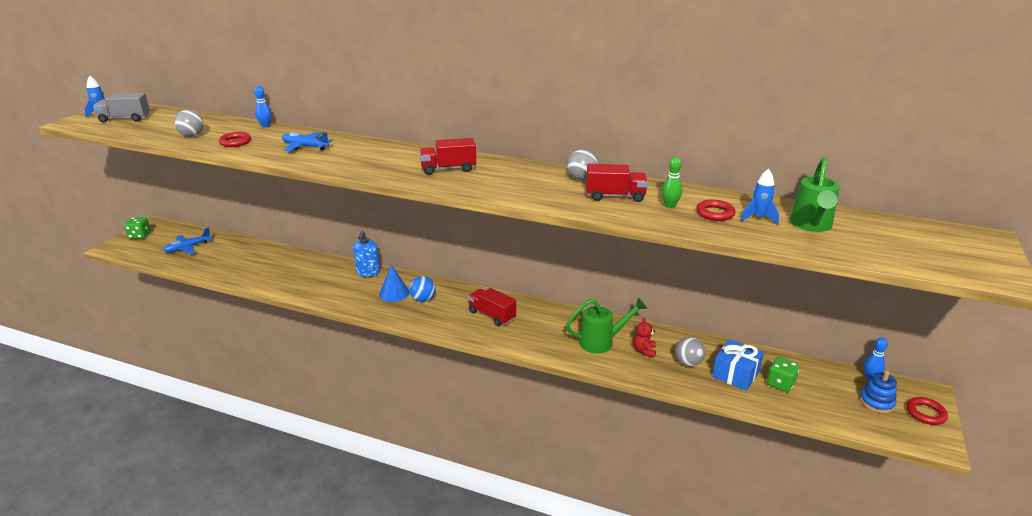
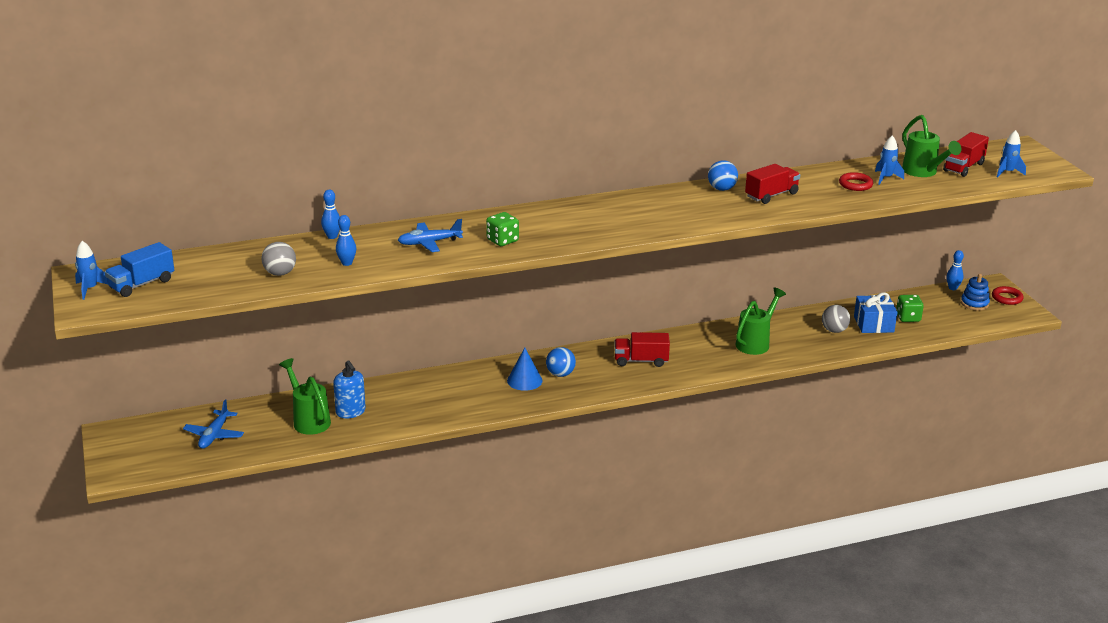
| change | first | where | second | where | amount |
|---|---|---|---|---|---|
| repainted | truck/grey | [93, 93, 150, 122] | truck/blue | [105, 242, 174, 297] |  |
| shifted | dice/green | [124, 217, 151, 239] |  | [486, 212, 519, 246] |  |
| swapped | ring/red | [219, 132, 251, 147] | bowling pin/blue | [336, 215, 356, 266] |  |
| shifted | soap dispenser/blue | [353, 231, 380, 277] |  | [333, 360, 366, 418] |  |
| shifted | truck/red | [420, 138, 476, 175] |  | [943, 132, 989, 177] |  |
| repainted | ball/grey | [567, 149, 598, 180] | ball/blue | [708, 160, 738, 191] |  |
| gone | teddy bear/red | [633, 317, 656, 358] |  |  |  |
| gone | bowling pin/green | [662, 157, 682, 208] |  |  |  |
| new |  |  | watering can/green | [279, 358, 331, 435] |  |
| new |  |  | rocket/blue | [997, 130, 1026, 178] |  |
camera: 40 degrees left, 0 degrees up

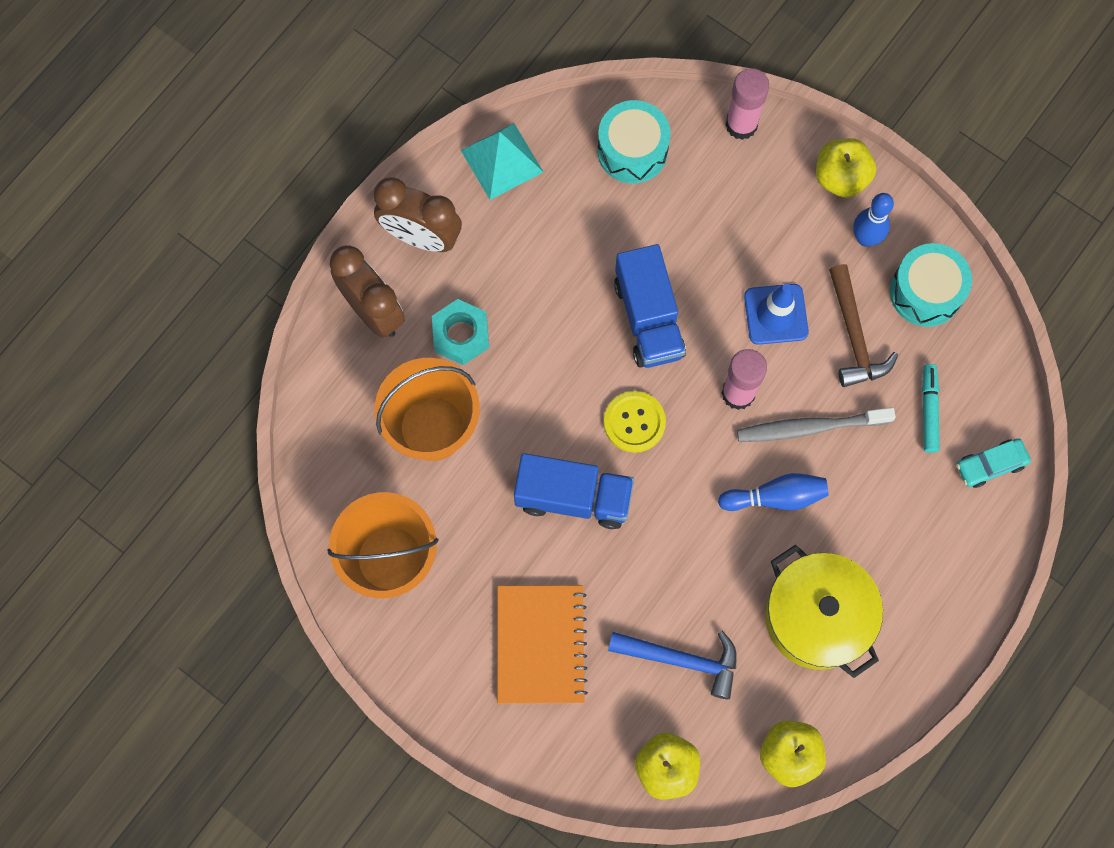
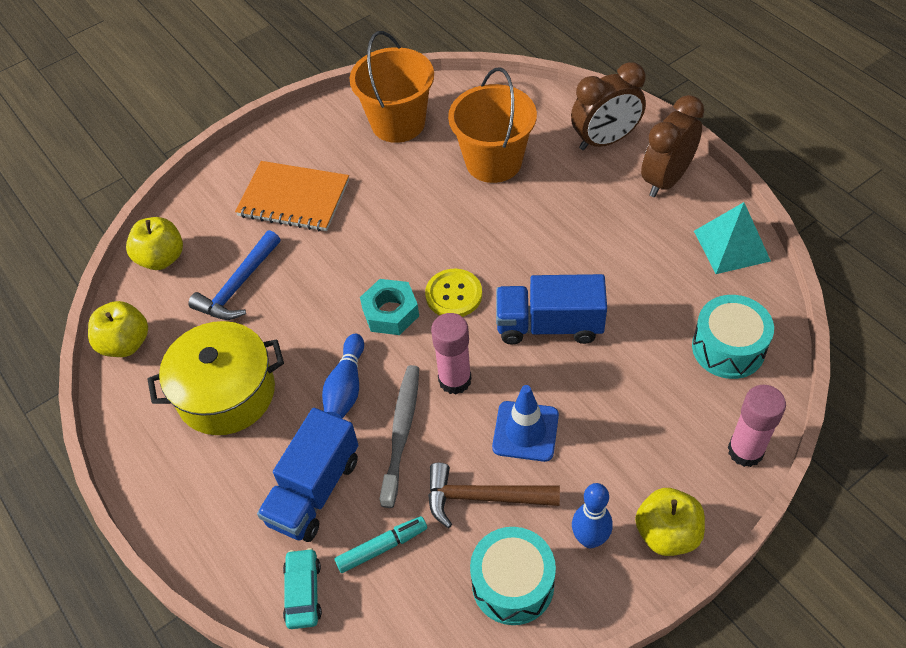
| change | first | where | second | where | amount |
|---|---|---|---|---|---|
| shifted | nut/turquoise | [432, 299, 489, 365] |  | [360, 279, 419, 335] |  |
| shifted | truck/blue | [514, 453, 634, 529] |  | [257, 408, 358, 542] |  |
| rotated | marker/turquoise | [922, 364, 940, 453] |  | [334, 516, 427, 573] | 45 degrees counterclockwise |
camera: 110 degrees right, 20 degrees down

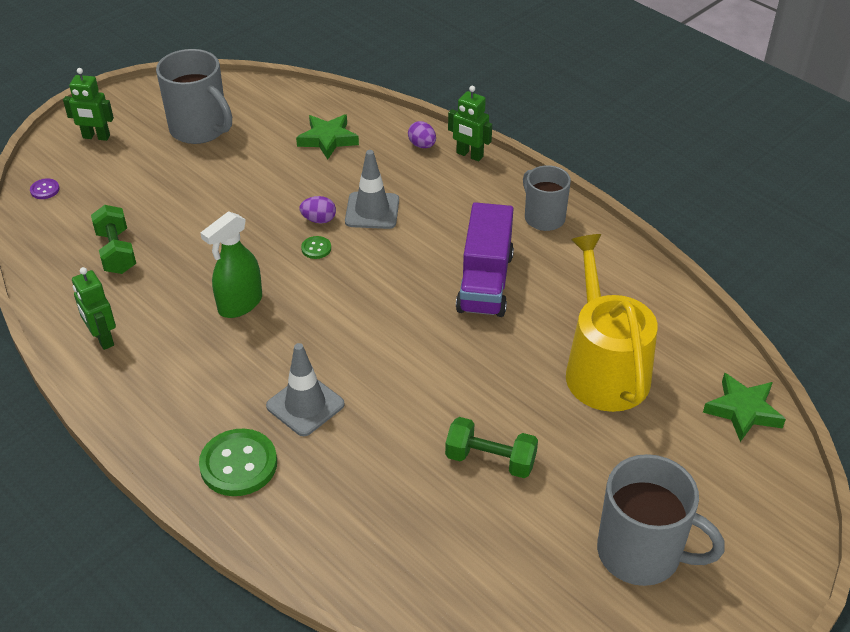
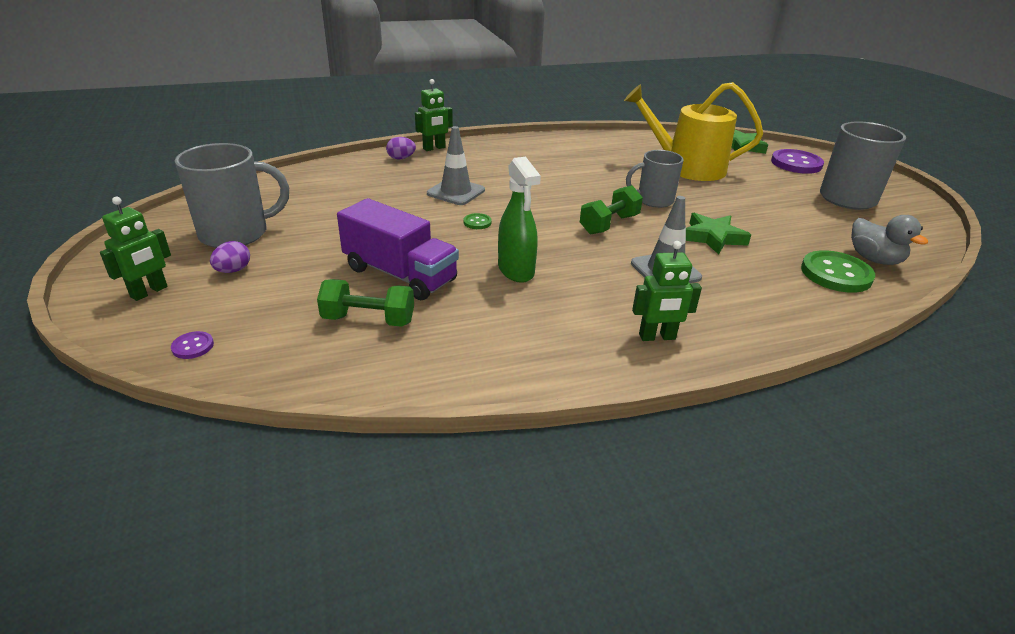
| change | first | where | second | where | amount |
|---|---|---|---|---|---|
| shifted | robot/green | [72, 267, 116, 350] |  | [632, 241, 702, 341] |  |
| shifted | button/green | [199, 429, 277, 496] |  | [801, 250, 875, 293] |  |
| shifted | star/green | [296, 114, 359, 160] |  | [686, 213, 751, 255] |  |
| shifted | egg/purple | [299, 196, 336, 223] |  | [210, 241, 250, 273] |  |
| shifted | dumbbell/green | [445, 417, 538, 478] |  | [580, 185, 643, 234] |  |
| shifted | truck/purple | [456, 202, 514, 317] |  | [337, 198, 459, 300] |  |
| shifted | mug/grey | [523, 165, 571, 231] |  | [626, 150, 683, 208] |  |
| new |  |  | button/purple | [771, 149, 824, 174] |  |
| new |  |  | duck/grey | [851, 215, 928, 265] |  |
camera: 65 degrees left, 10 degrees down

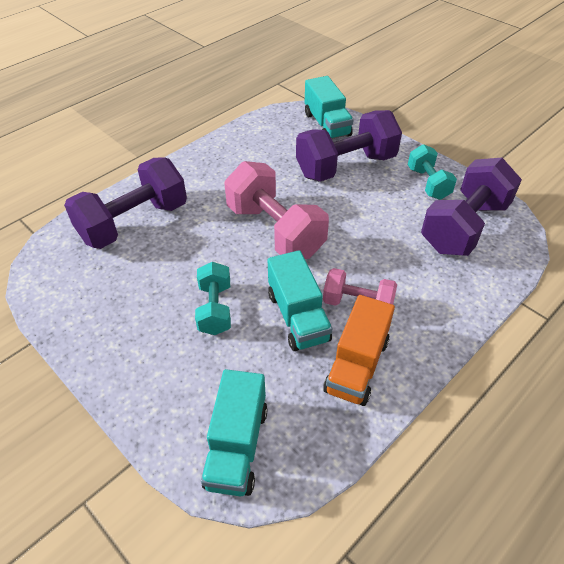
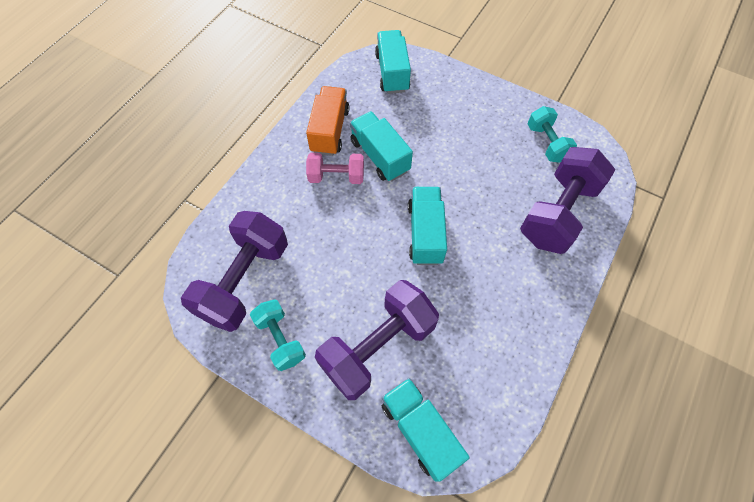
| change | first | where | second | where | amount |
|---|---|---|---|---|---|
| shifted | dumbbell/turquoise | [195, 262, 231, 335] |  | [528, 106, 577, 163] |  |
| swapped | dumbbell/pink | [224, 161, 329, 259] | truck/turquoise | [408, 187, 447, 265] |  |
camera: 165 degrees right, 15 degrees up

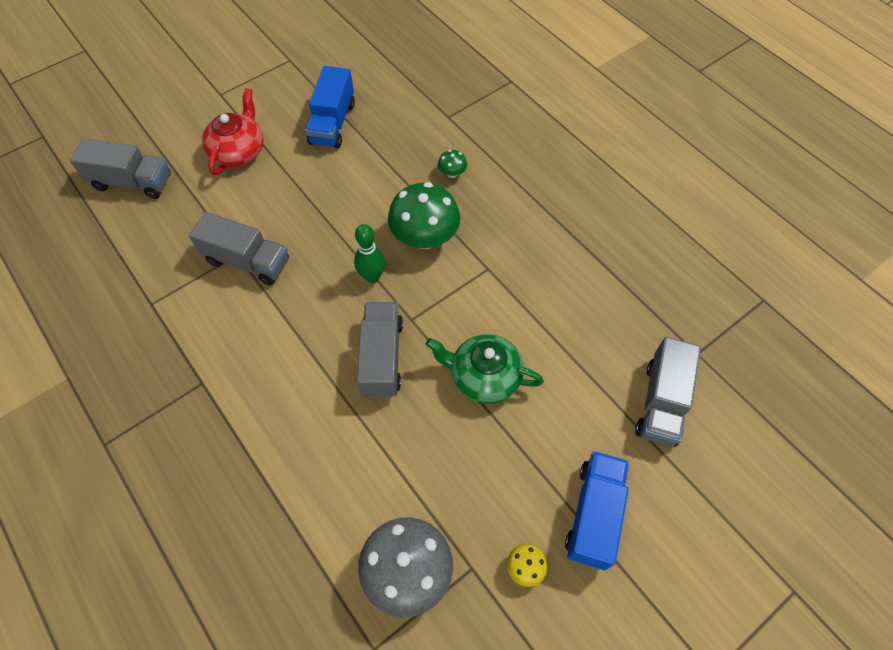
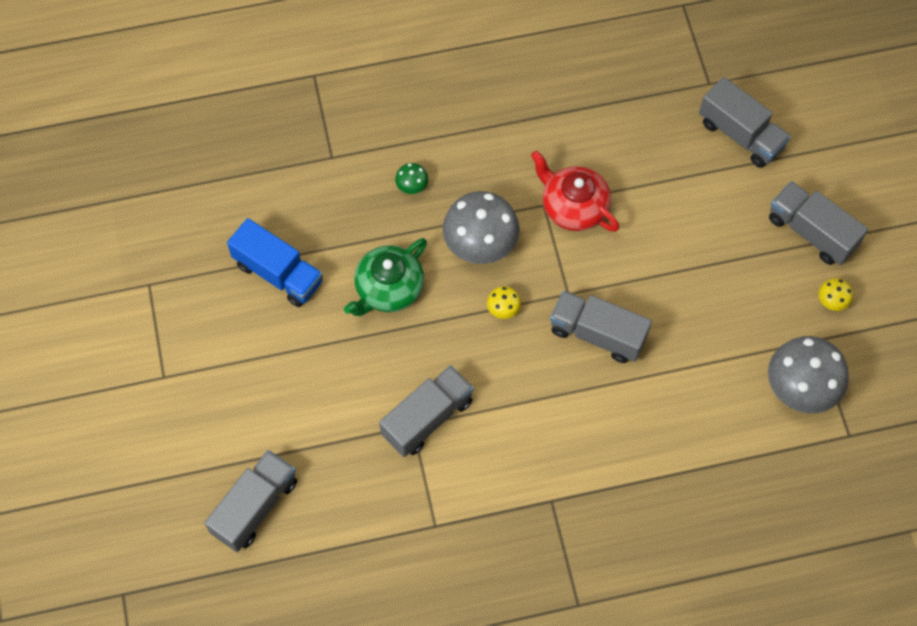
| change | first | where | second | where | amount |
|---|---|---|---|---|---|
| shifted | teapot/red | [202, 88, 263, 175] |  | [531, 150, 619, 232] |  |
| swapped | bowling pin/green | [354, 224, 385, 283] | mushroom/yellow | [487, 286, 521, 319] |  |
| repainted | mushroom/green | [388, 182, 460, 249] | mushroom/grey | [443, 191, 520, 264] |  |
| shifted | teapot/green | [426, 334, 544, 404] |  | [344, 238, 427, 316] |  |
| repainted | truck/blue | [565, 451, 629, 570] | truck/grey | [769, 181, 868, 265] |  |
camera: 65 degrees left, 5 degrees up

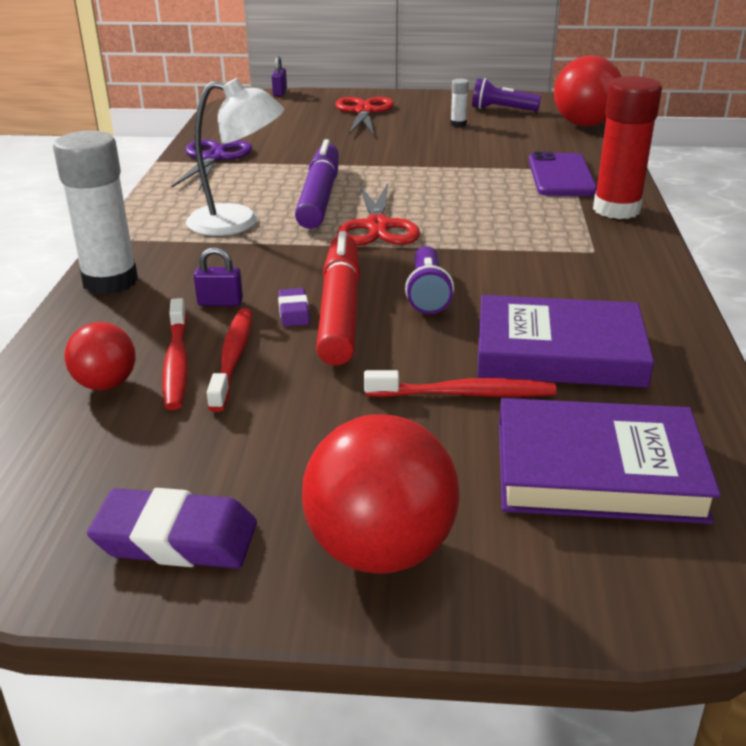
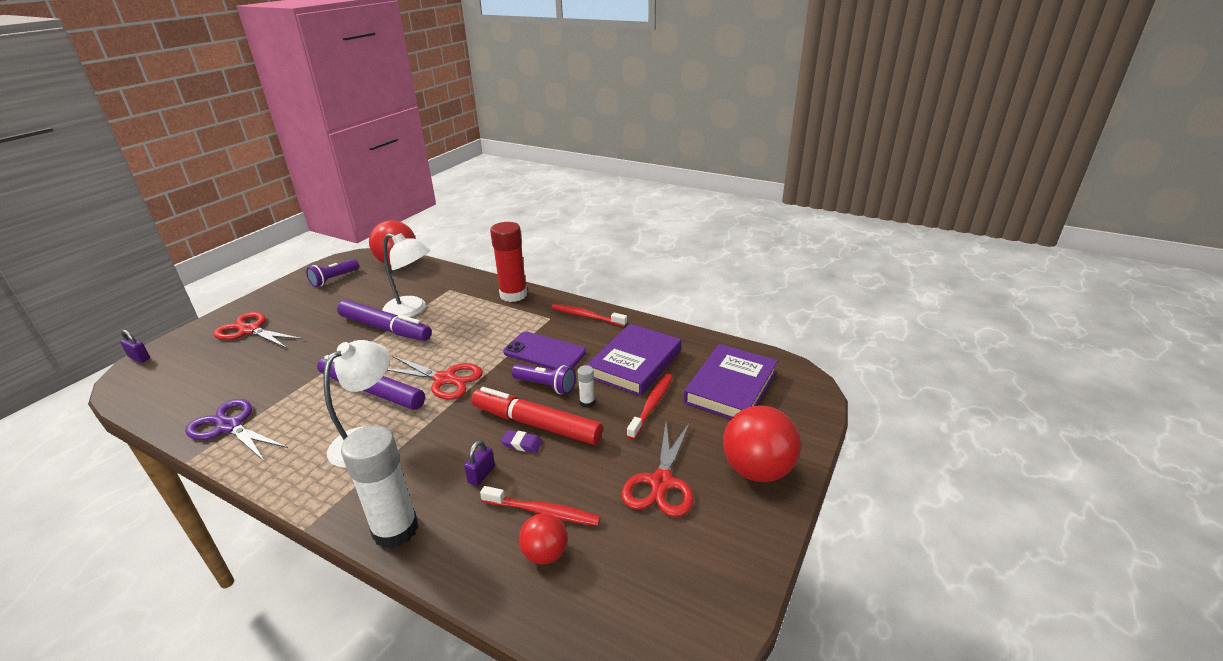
| change | first | where | second | where | amount |
|---|---|---|---|---|---|
| gone | eraser/purple | [87, 488, 257, 568] |  |  |  |
| shifted | toothbrush/red | [207, 308, 252, 412] |  | [551, 304, 627, 327] |  |
| shifted | glue stick/white | [451, 79, 469, 127] |  | [577, 365, 595, 408] |  |
| shifted | phone/purple | [529, 151, 597, 196] |  | [503, 331, 586, 370] |  |
| new |  |  | marker/purple | [337, 300, 432, 341] |  |
| new |  |  | lamp/white | [382, 233, 430, 317] |  |
| new |  |  | scissors/red | [621, 422, 693, 517] |  |
camera: 65 degrees left, 0 degrees up

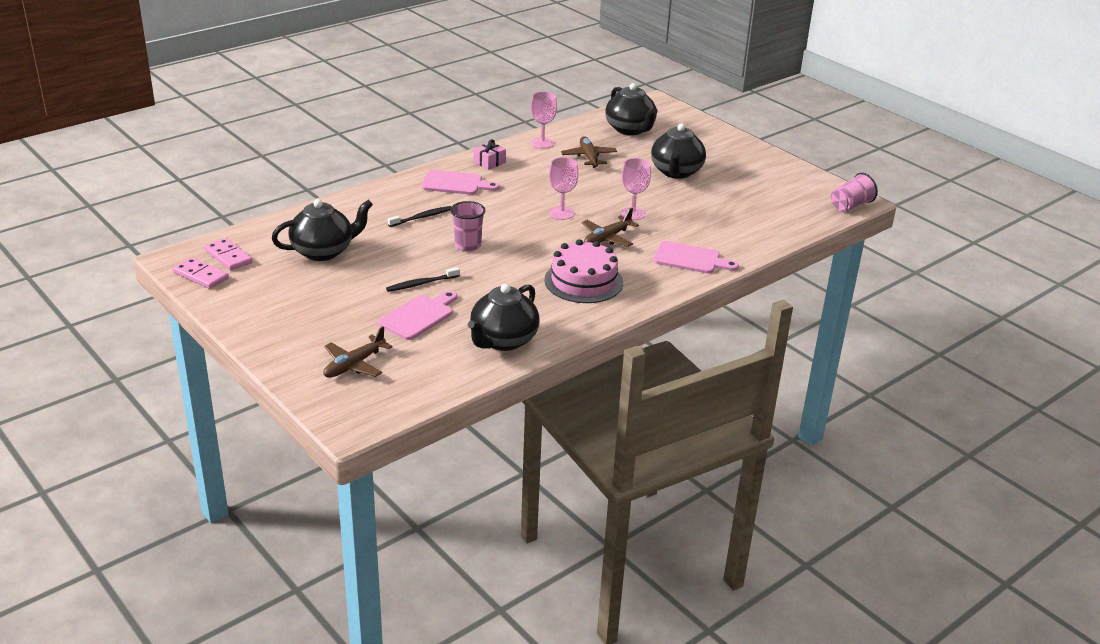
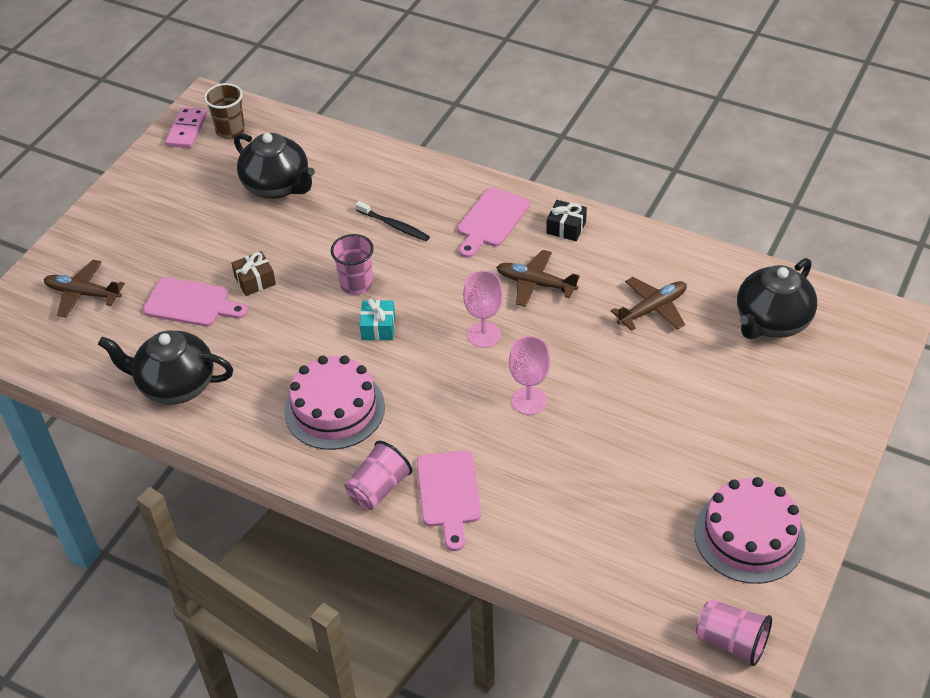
| change | first | where | second | where | amount |
|---|---|---|---|---|---|
| swapped | domino/pink | [204, 238, 252, 271] | cup/brown | [204, 83, 245, 139] |  |
| swapped | toothbrush/black | [386, 267, 460, 292] | gift/brown | [231, 251, 276, 296] |  |
| rotated | cutting board/pink | [421, 170, 500, 195] |  | [458, 187, 530, 258] | 45 degrees clockwise |
| repainted | gift/pink | [474, 139, 506, 170] | gift/black | [546, 200, 587, 241] |  |
| gone | goblet/pink | [531, 91, 557, 149] |  |  |  |
| shifted | plane/brown | [582, 208, 639, 247] |  | [496, 250, 580, 307] |  |
| gone | teapot/black | [651, 124, 706, 179] |  |  |  |
| new |  |  | cup/pink | [345, 441, 412, 510] |  |
| new |  |  | gift/turquoise | [360, 298, 395, 340] |  |
| new |  |  | cake/pink | [694, 477, 806, 584] |  |
camera: 70 degrees right, 15 degrees up

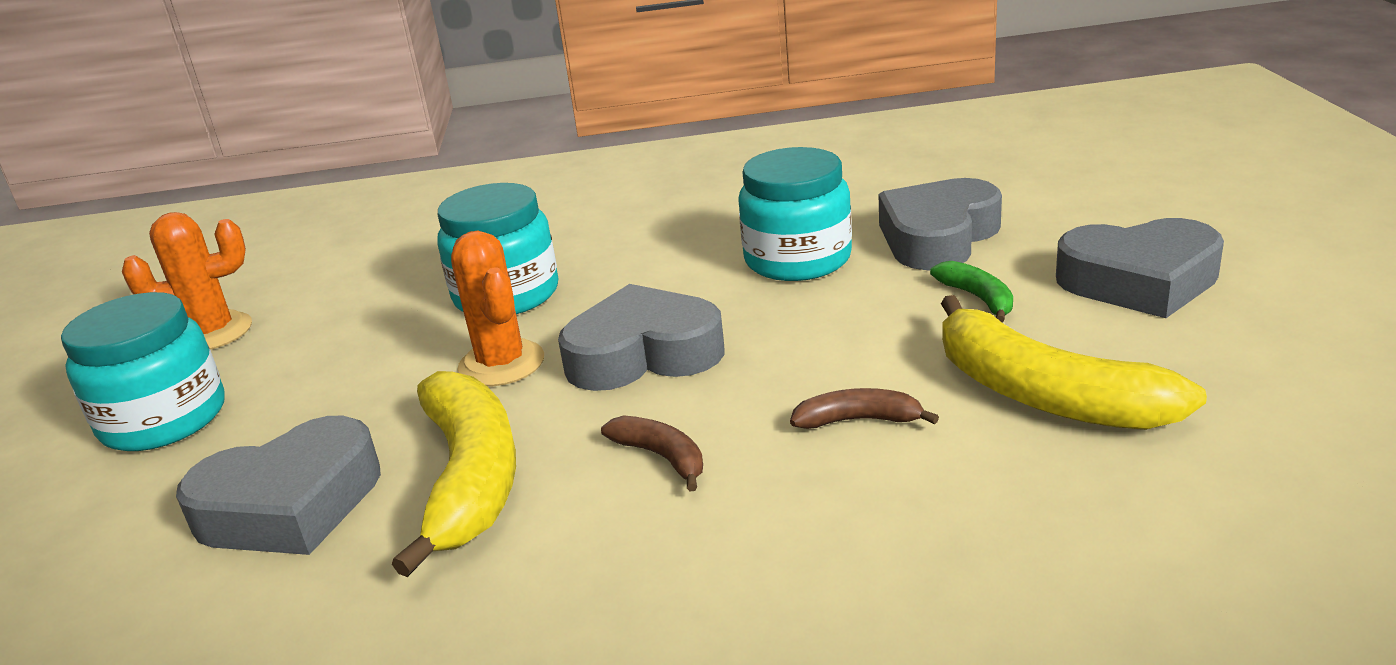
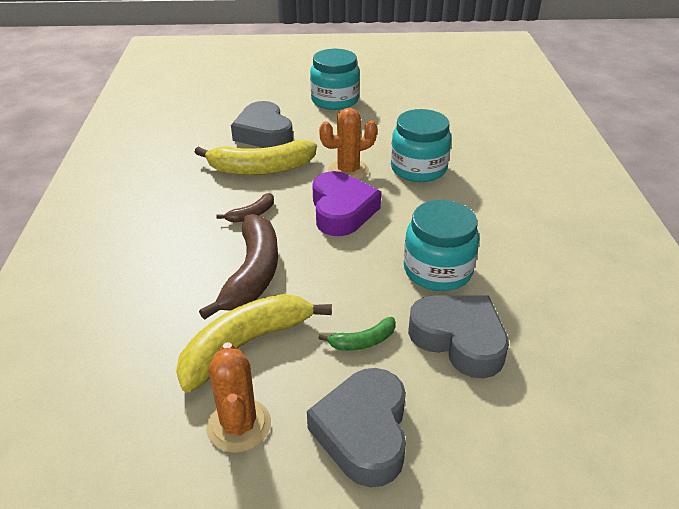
| change | first | where | second | where | amount |
|---|---|---|---|---|---|
| shifted | cactus/orange | [122, 212, 252, 350] |  | [206, 342, 271, 453] |  |
| repainted | heart/grey | [558, 284, 724, 391] | heart/purple | [312, 171, 381, 236] |  |
| scaled | banana/brown | [790, 388, 939, 429] |  | [199, 214, 278, 320] | x2.10 |
camera: 90 degrees right, 10 degrees up

